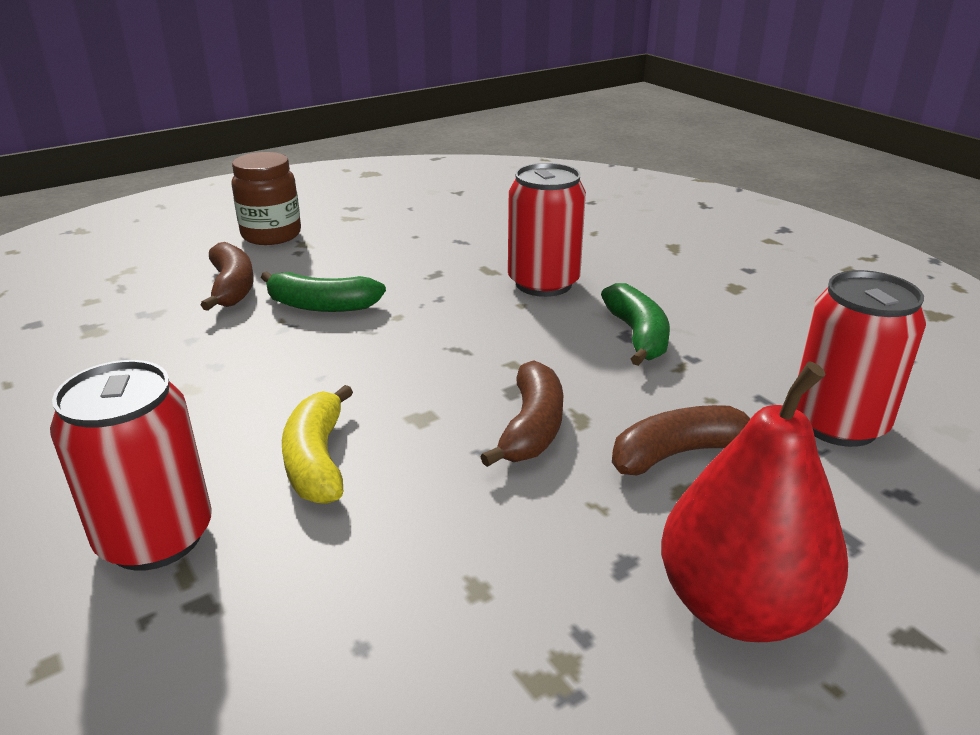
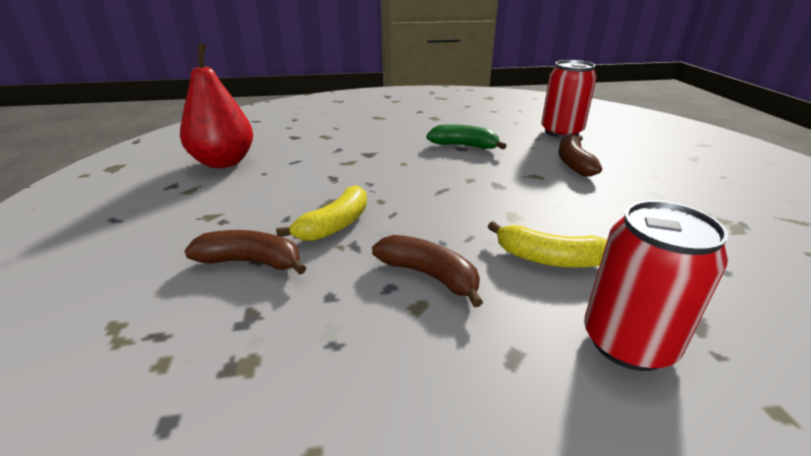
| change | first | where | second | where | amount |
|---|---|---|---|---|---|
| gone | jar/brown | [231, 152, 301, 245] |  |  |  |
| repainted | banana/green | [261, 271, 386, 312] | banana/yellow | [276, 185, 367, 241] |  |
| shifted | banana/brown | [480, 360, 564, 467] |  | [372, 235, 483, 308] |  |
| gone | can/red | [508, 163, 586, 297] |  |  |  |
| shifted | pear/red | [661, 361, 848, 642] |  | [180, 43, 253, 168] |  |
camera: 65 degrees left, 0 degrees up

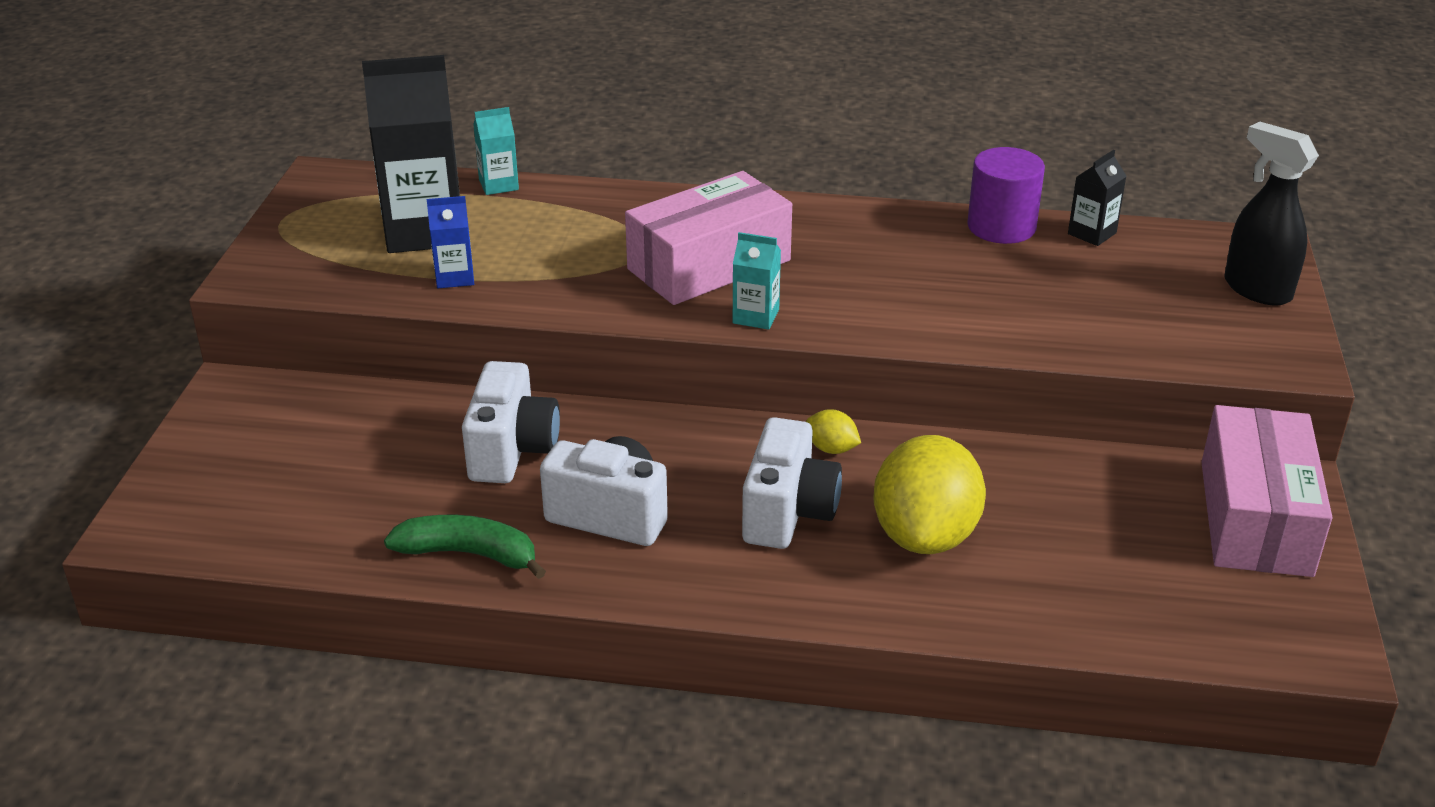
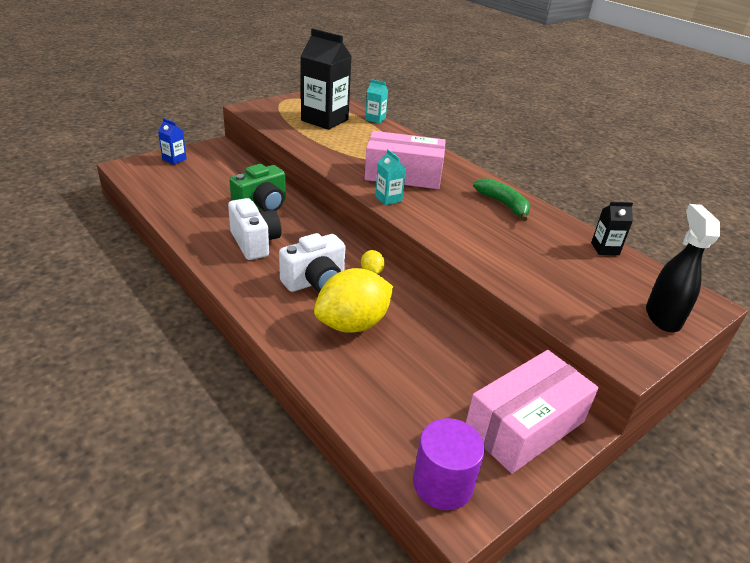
| change | first | where | second | where | amount |
|---|---|---|---|---|---|
| shifted | banana/green | [384, 515, 546, 579] |  | [473, 178, 530, 221] |  |
| shifted | carton/blue | [427, 196, 474, 288] |  | [158, 118, 187, 165] |  |
| repainted | camera/white | [462, 361, 560, 483] | camera/green | [229, 164, 286, 211] |  |
| shifted | cylinder/purple | [967, 147, 1045, 244] |  | [413, 418, 485, 510] |  |
camera: 40 degrees right, 0 degrees up

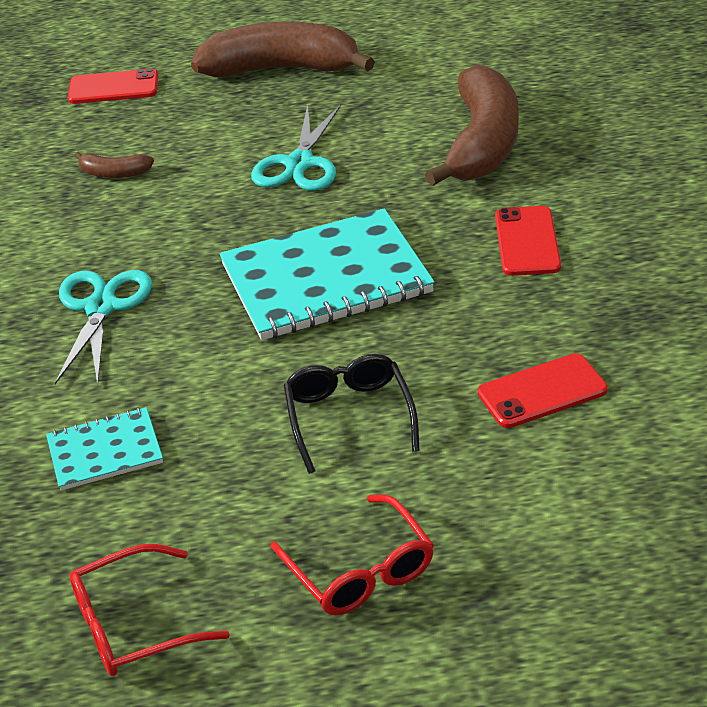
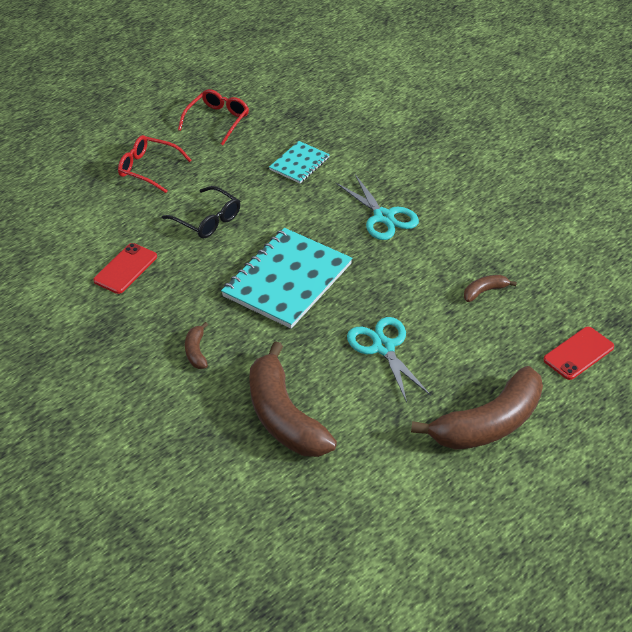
| change | first | where | second | where | amount |
|---|---|---|---|---|---|
| swapped | phone/red | [495, 206, 561, 276] | banana/brown | [185, 322, 208, 369] |  |
camera: 140 degrees right, 5 degrees up

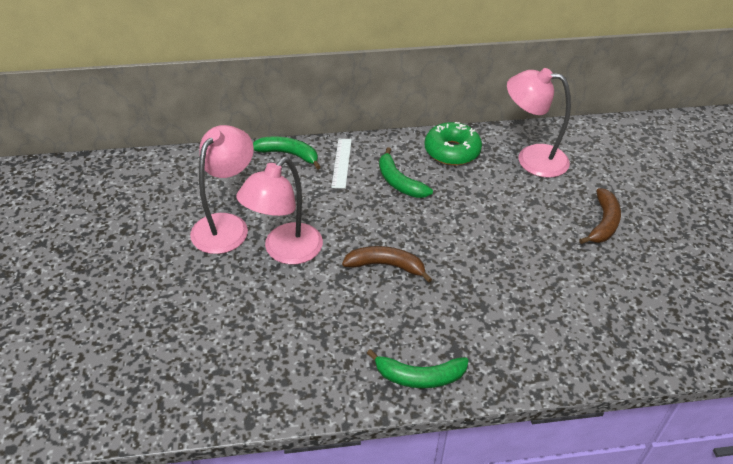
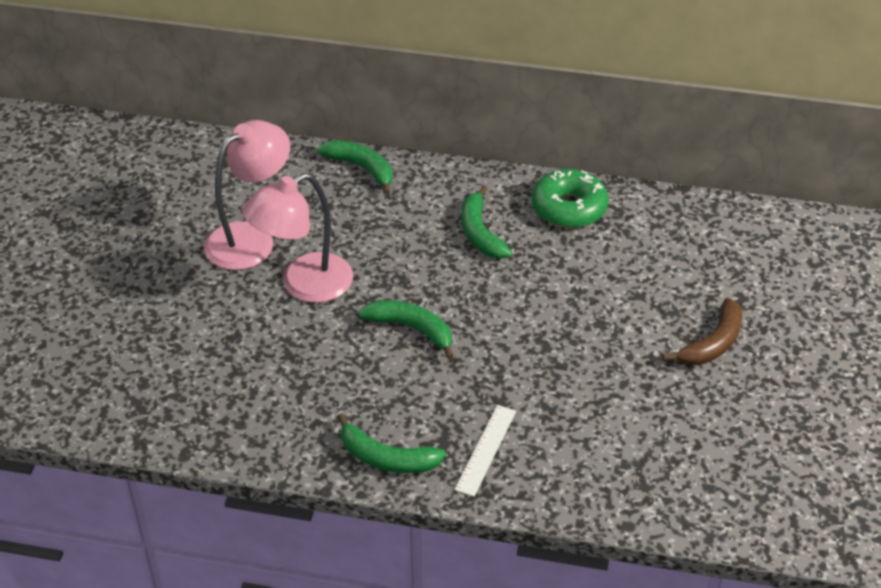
| change | first | where | second | where | amount |
|---|---|---|---|---|---|
| shifted | ruler/white | [332, 139, 352, 189] |  | [454, 405, 516, 497] |  |
| repainted | banana/brown | [342, 246, 432, 283] | banana/green | [359, 300, 454, 360] |  |
| gone | lamp/pink | [507, 68, 571, 178] |  |  |  |
camera: 20 degrees right, 0 degrees up

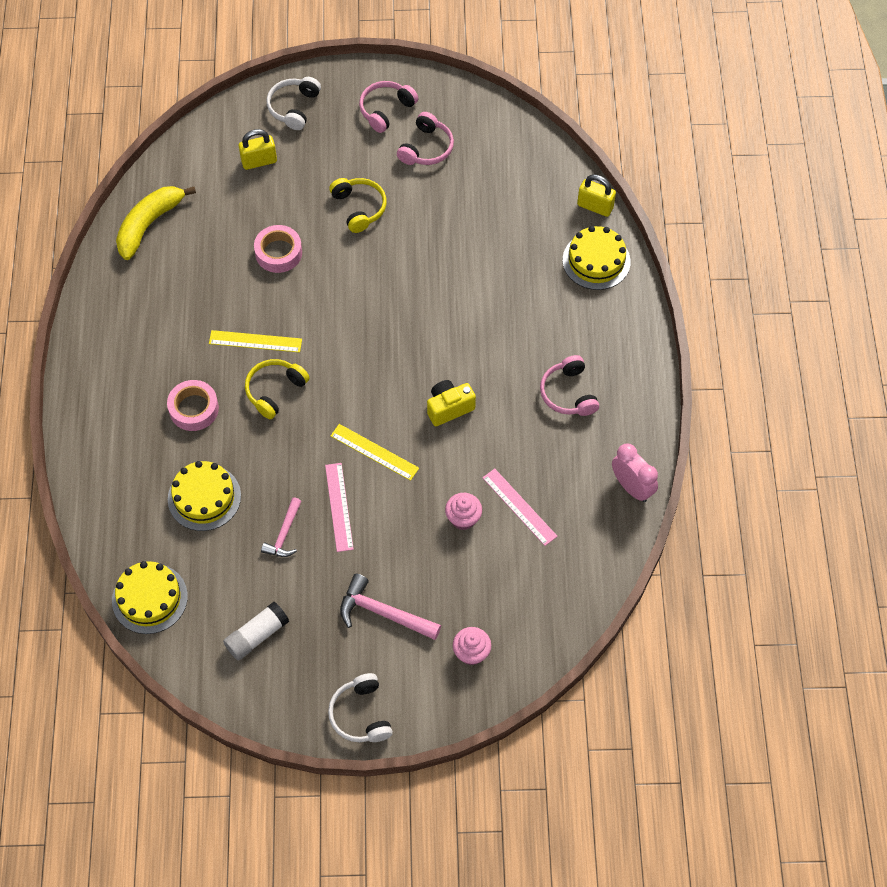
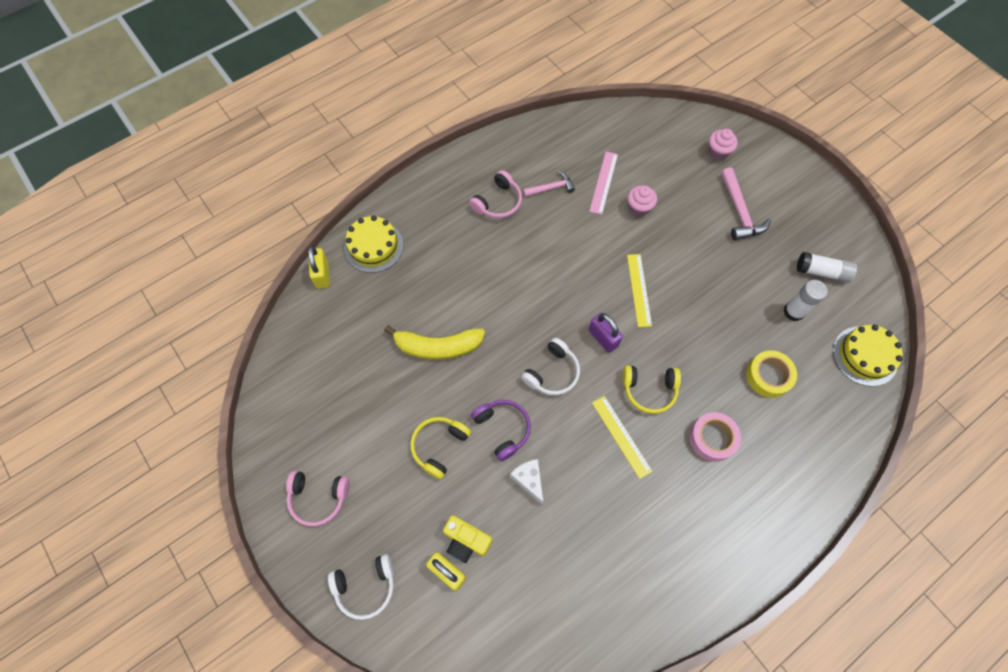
| change | first | where | second | where | amount |
|---|---|---|---|---|---|
| shifted | banana/yellow | [116, 186, 196, 260] |  | [384, 325, 485, 360] |  |
| swapped | cake/yellow | [168, 461, 241, 531] | tape/yellow | [746, 350, 797, 398] |  |
| swapped | tape/pink | [254, 225, 302, 273] | cheese/white | [510, 459, 544, 505] |  |
| shifted | hammer/pink | [261, 497, 302, 557] |  | [523, 171, 575, 197] |  |
| gone | ruler/pink | [325, 463, 354, 552] |  |  |  |
| shifted | headphones/white | [328, 673, 393, 742] |  | [521, 338, 580, 395] |  |
| gone | headphones/pink | [397, 112, 454, 165] |  |  |  |
| shifted | camera/yellow | [427, 380, 476, 426] |  | [443, 515, 492, 563] |  |
| gone | clock/pink | [612, 443, 658, 502] |  |  |  |
| new |  |  | headphones/purple | [471, 400, 531, 461] |  |
| new |  |  | padlock/purple | [589, 313, 623, 353] |  |
| new |  |  | glue stick/white | [783, 280, 828, 321] |  |
camera: 125 degrees left, 5 degrees up

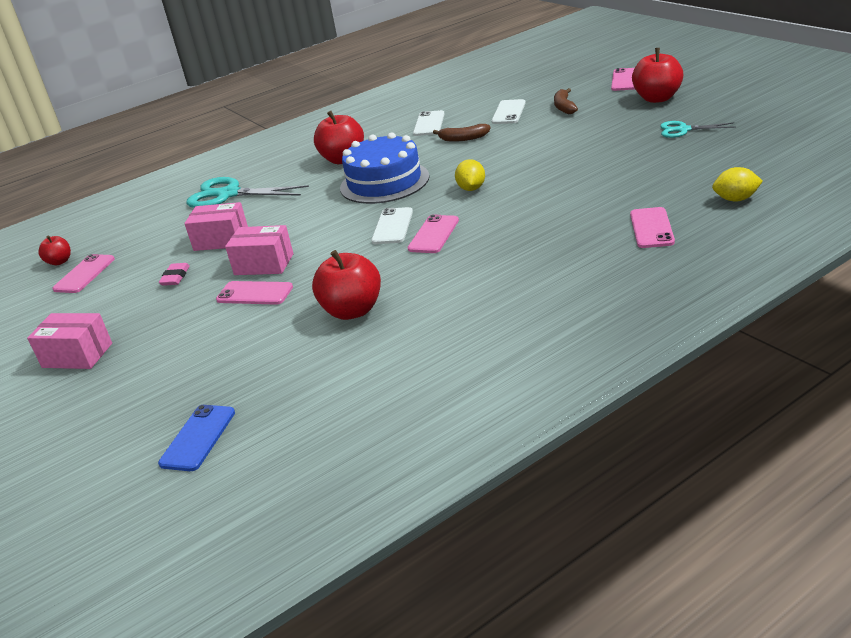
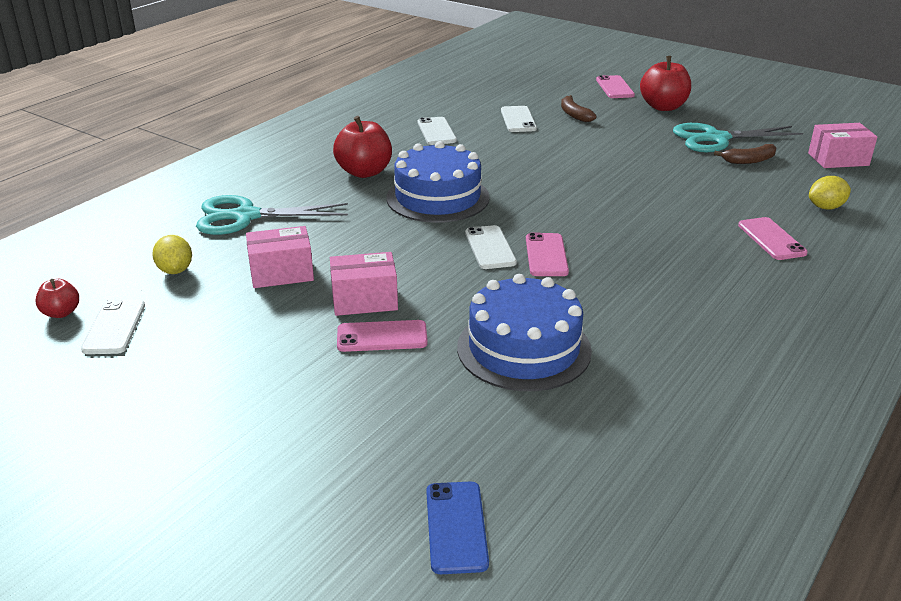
| change | first | where | second | where | amount |
|---|---|---|---|---|---|
| shifted | box/pink | [27, 313, 112, 369] |  | [808, 123, 877, 168] |  |
| repainted | phone/pink | [52, 254, 115, 293] | phone/white | [81, 300, 145, 354] |  |
| gone | eraser/pink | [159, 263, 190, 286] |  |  |  |
| swapped | apple/red | [312, 250, 381, 320] | cake/blue | [457, 274, 592, 391] |  |
| shifted | banana/brown | [433, 124, 491, 142] |  | [714, 144, 776, 164] |  |
| shifted | lemon/yellow | [455, 159, 485, 191] |  | [152, 235, 192, 274] |  |
| scaled | scissors/turquoise | [660, 121, 736, 138] |  | [673, 123, 803, 152] | x1.75 |
camera: 25 degrees left, 0 degrees up

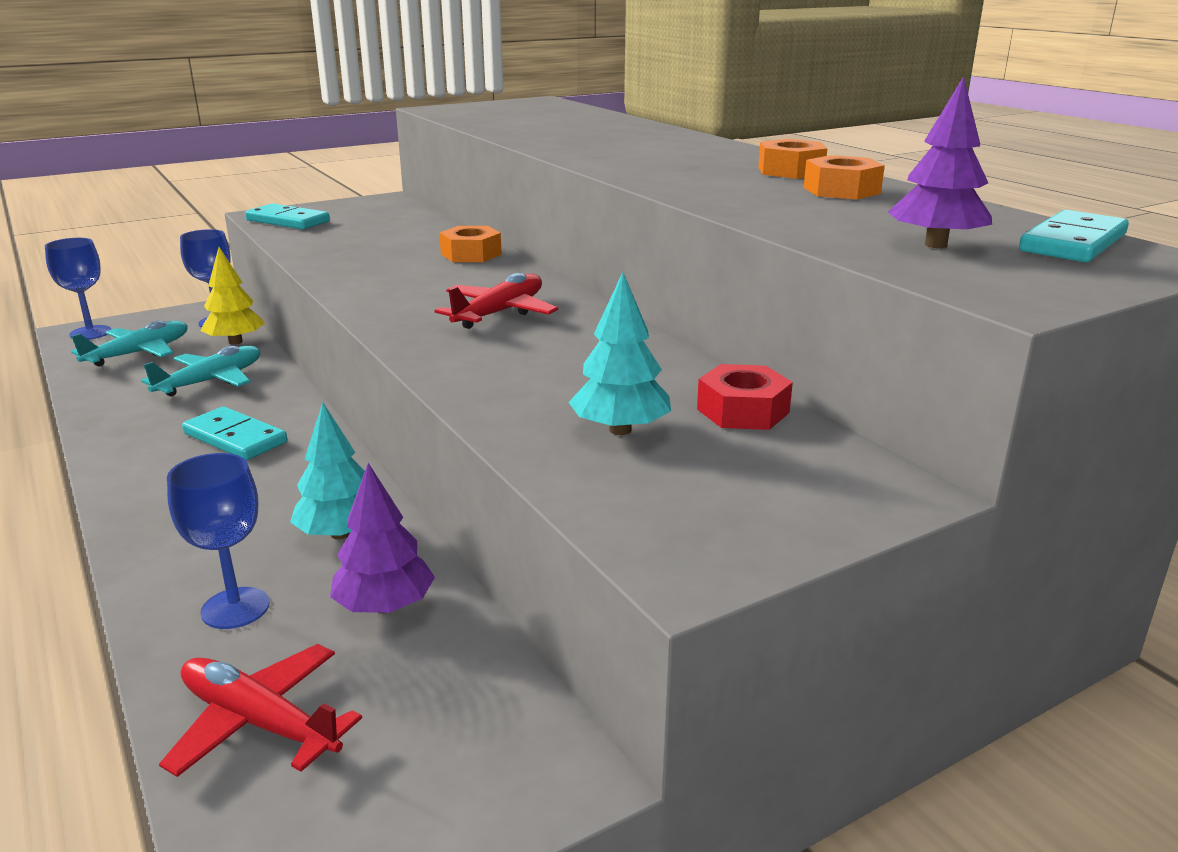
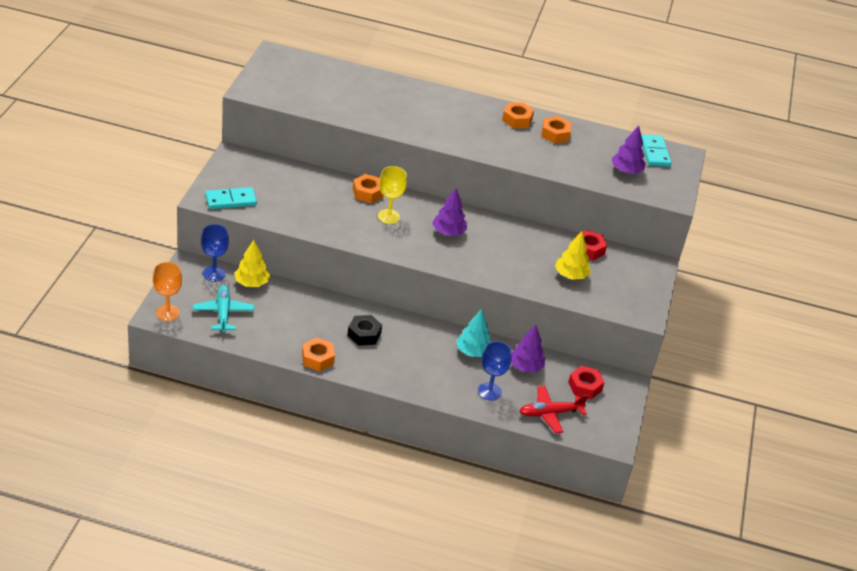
| change | first | where | second | where | amount |
|---|---|---|---|---|---|
| repainted | goblet/blue | [45, 238, 111, 340] | goblet/orange | [153, 262, 182, 321] |  |
| gone | plane/turquoise | [141, 346, 260, 396] |  |  |  |
| swapped | domino/turquoise | [182, 406, 287, 460] | nut/black | [347, 315, 382, 346] |  |
| swapped | plane/red | [435, 273, 558, 329] | tree/purple | [432, 188, 467, 236] |  |
| repainted | tree/turquoise | [568, 272, 671, 435] | tree/yellow | [555, 232, 591, 280] |  |
| new |  |  | nut/orange | [302, 338, 335, 371] |  |
| new |  |  | goblet/yellow | [378, 166, 407, 224] |  |
| new |  |  | nut/red | [568, 366, 605, 399] |  |
camera: 50 degrees left, 15 degrees up

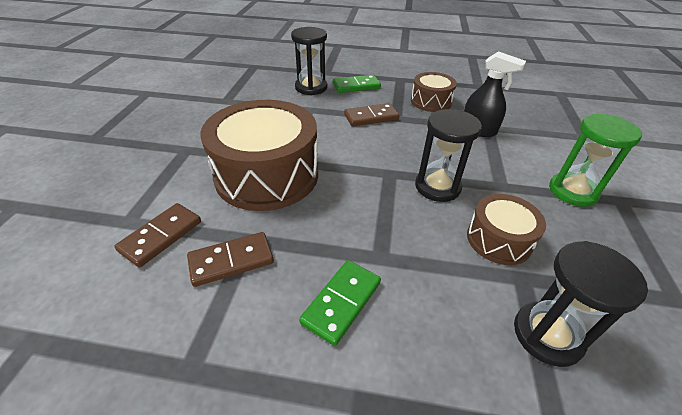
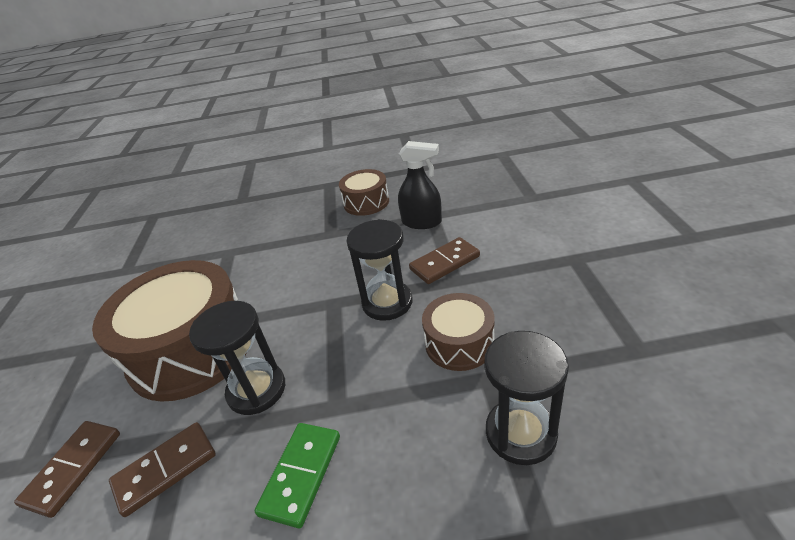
| change | first | where | second | where | amount |
|---|---|---|---|---|---|
| shifted | hourglass/black | [291, 27, 327, 95] |  | [189, 301, 285, 415] |  |
| gone | domino/green | [333, 75, 381, 93] |  |  |  |
| shifted | domino/brown | [344, 103, 399, 126] |  | [409, 237, 480, 284] |  |
| gone | hourglass/green | [549, 114, 642, 207] |  |  |  |
camera: 10 degrees left, 5 degrees down

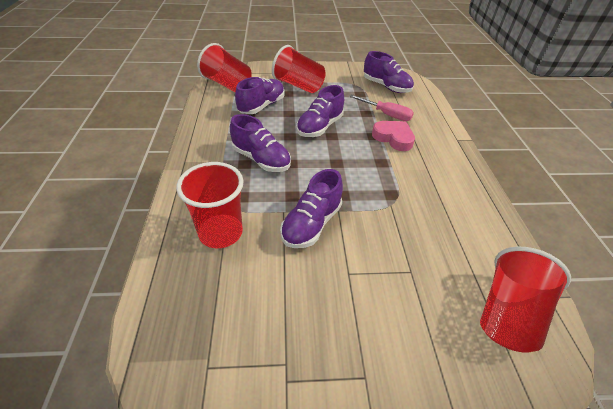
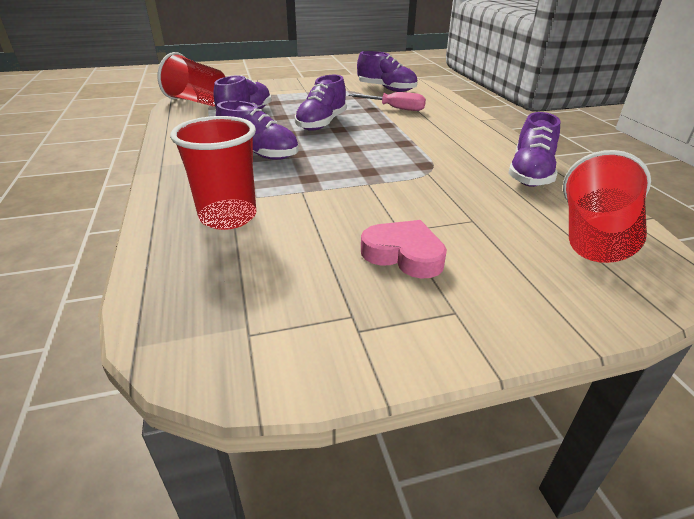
| change | first | where | second | where | amount |
|---|---|---|---|---|---|
| gone | cup/red | [272, 45, 326, 93] |  |  |  |
| shifted | shoe/purple | [280, 169, 343, 248] |  | [508, 112, 561, 187] |  |
| shifted | heart/pink | [372, 121, 415, 151] |  | [361, 220, 447, 279] |  |
camera: 10 degrees left, 10 degrees down

